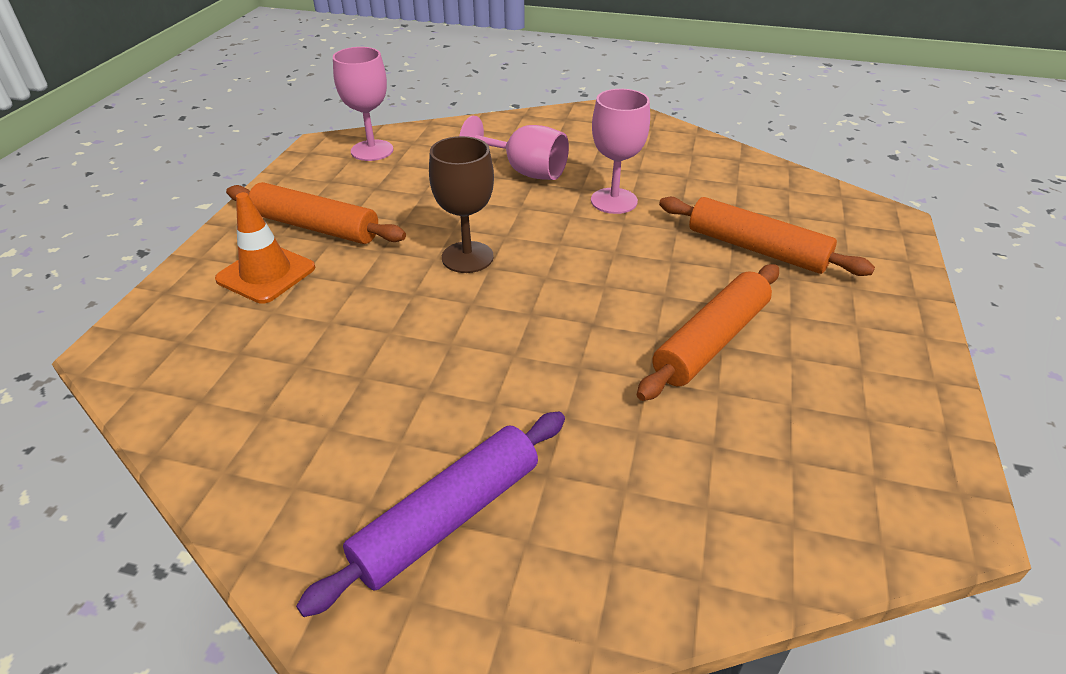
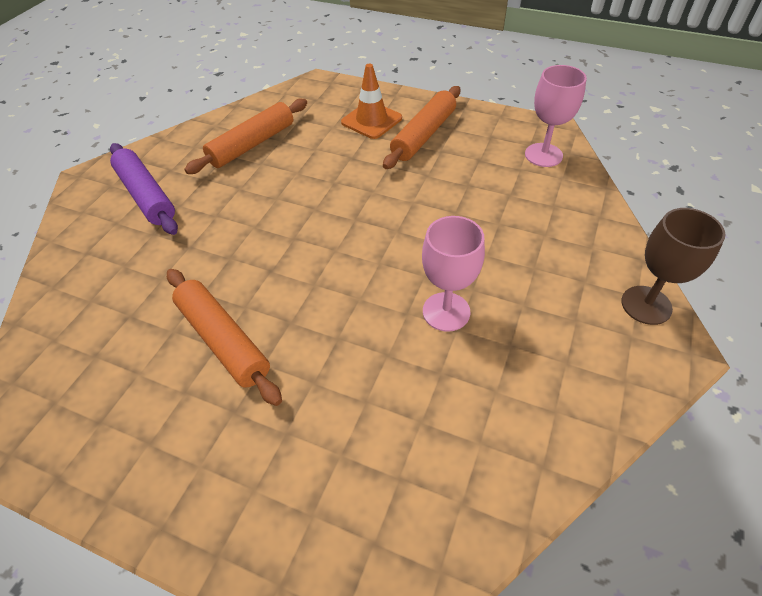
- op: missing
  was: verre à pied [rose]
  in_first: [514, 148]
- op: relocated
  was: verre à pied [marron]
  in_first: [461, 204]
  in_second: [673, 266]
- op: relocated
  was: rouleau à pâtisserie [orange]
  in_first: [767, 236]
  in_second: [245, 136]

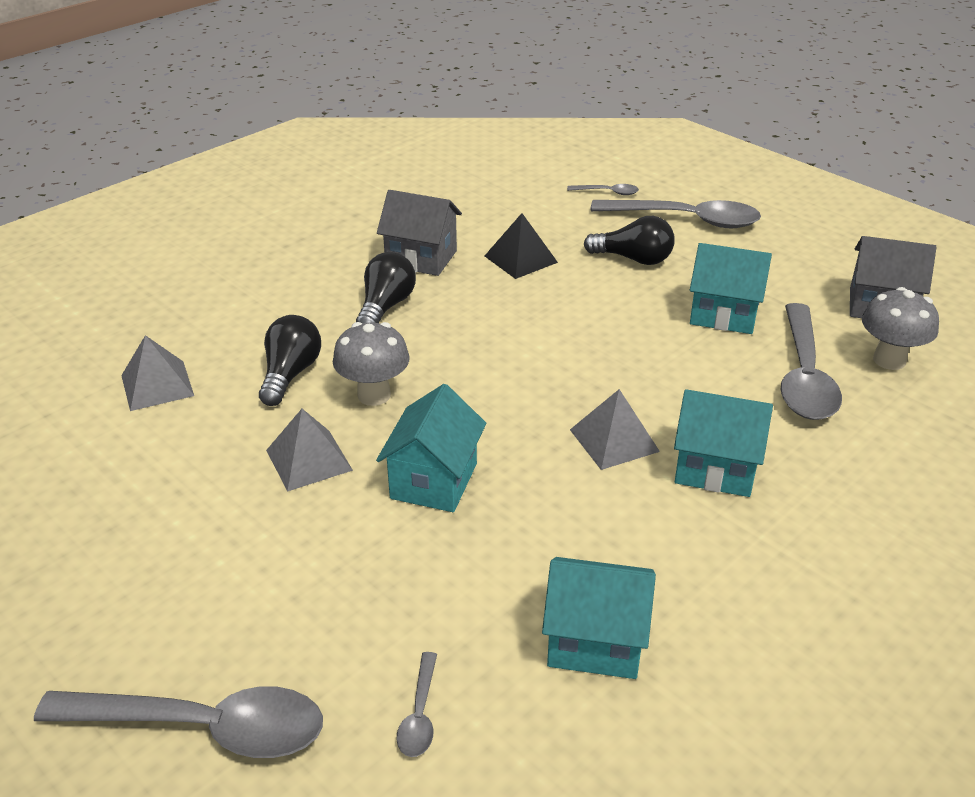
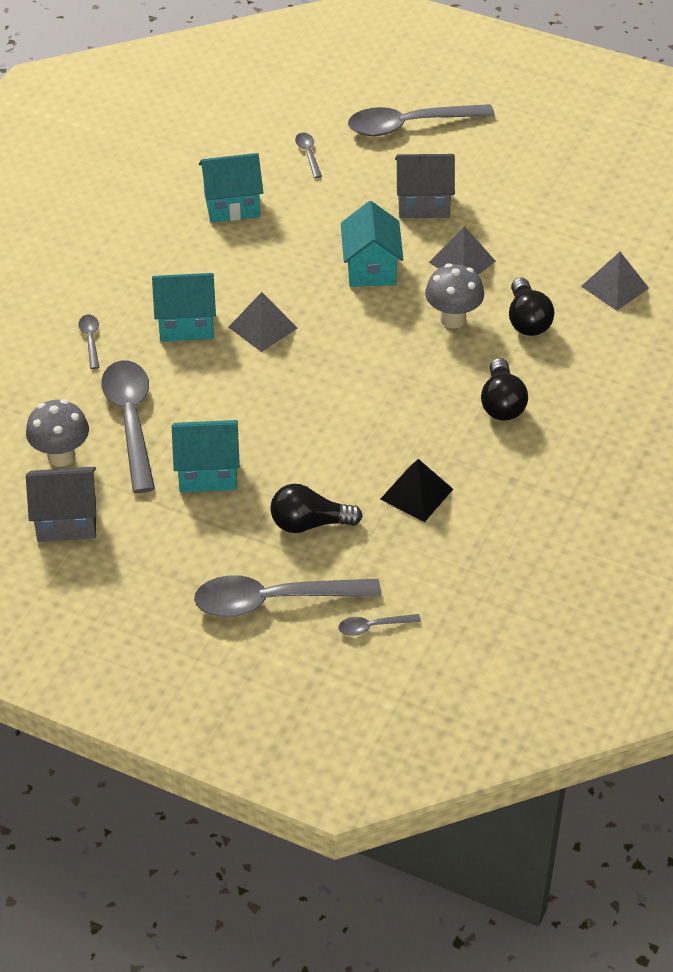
- op: relocated
  was: maison [gris]
  in_first: [419, 233]
  in_second: [425, 186]
- op: appeared
  now: cuillère [gris]
  in_second: [89, 342]

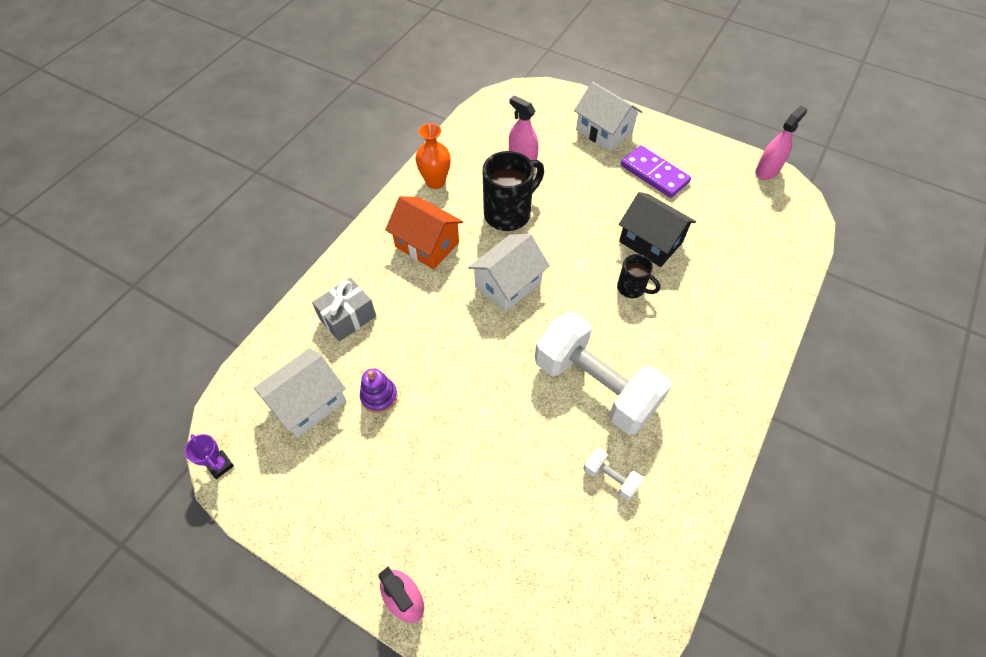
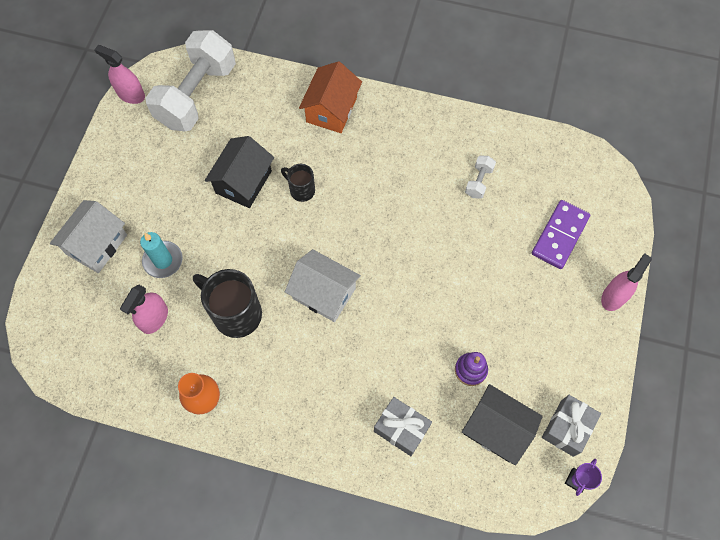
- op: relocated
  was: domino [violet]
  in_first: [656, 171]
  in_second: [561, 234]
- op: relocated
  was: maison [orange]
  in_first: [424, 232]
  in_second: [330, 97]
- op: spun
  was: tasse [noir]
  in_first: [638, 276]
  in_second: [298, 183]
  clockwise: -75
- op: relocated
  was: haltère [blanc]
  in_first: [603, 372]
  in_second: [190, 80]
- op: colour
  was: maison [blanc]
  now: maison [noir]
  in_first: [300, 393]
  in_second: [502, 425]
- op: appeared
  now: bougie [turquoise]
  in_second: [161, 255]
- op: appeared
  now: cadeau [gris]
  in_second: [571, 426]

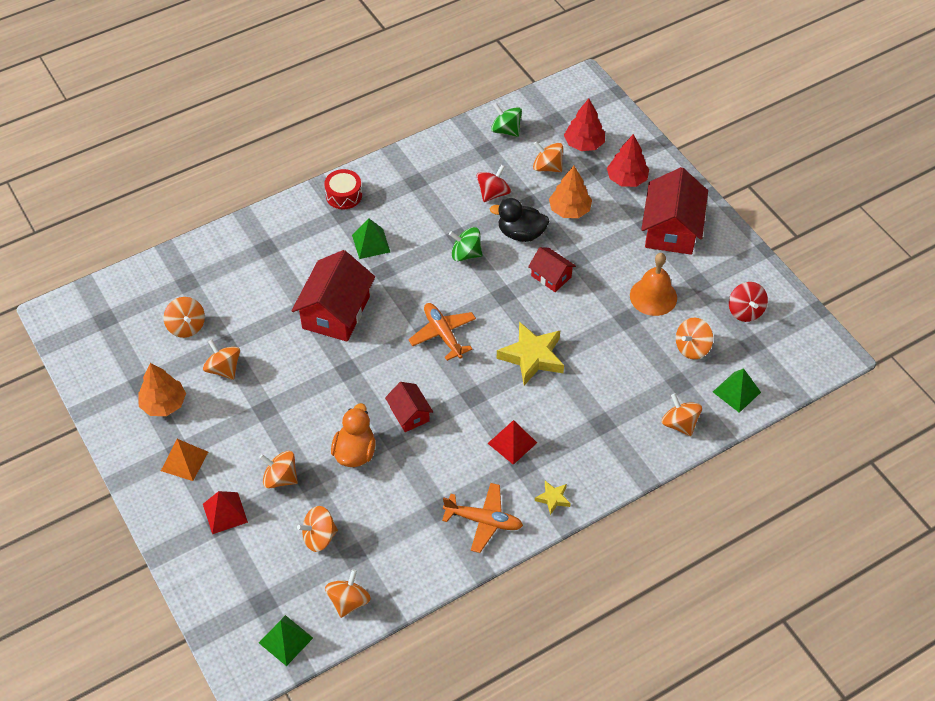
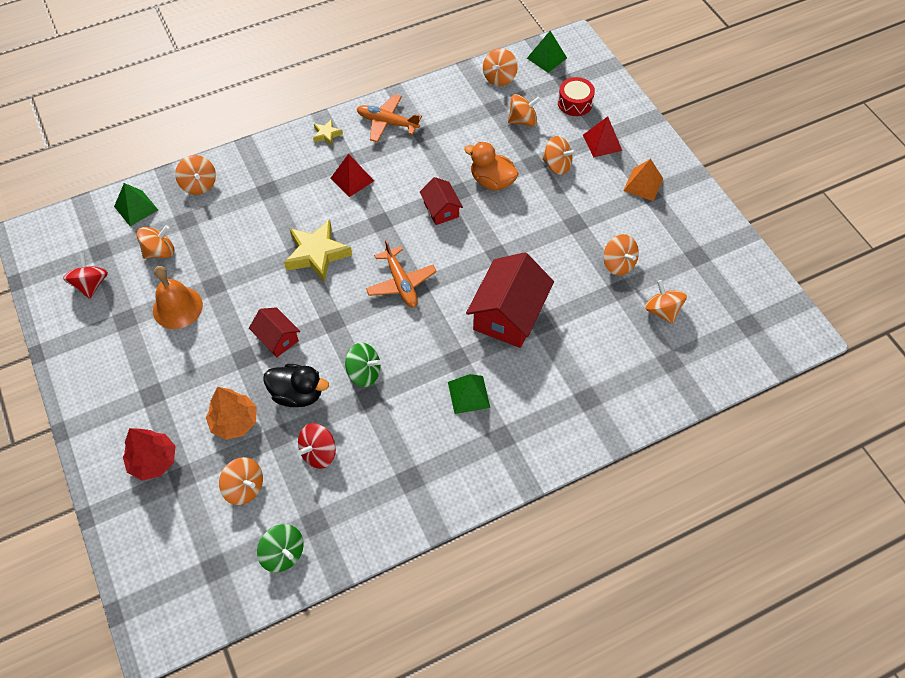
- op: missing
  was: arbre [rouge]
  in_first: [584, 125]
- op: missing
  was: maison [rouge]
  in_first: [674, 211]
- op: relocated
  was: tambour [rouge]
  in_first: [343, 189]
  in_second: [576, 96]
- op: missing
  was: arbre [orange]
  in_first: [162, 389]
- op: spun
  was: canard [orange]
  in_first: [353, 435]
  in_second: [491, 166]
  clockwise: 105

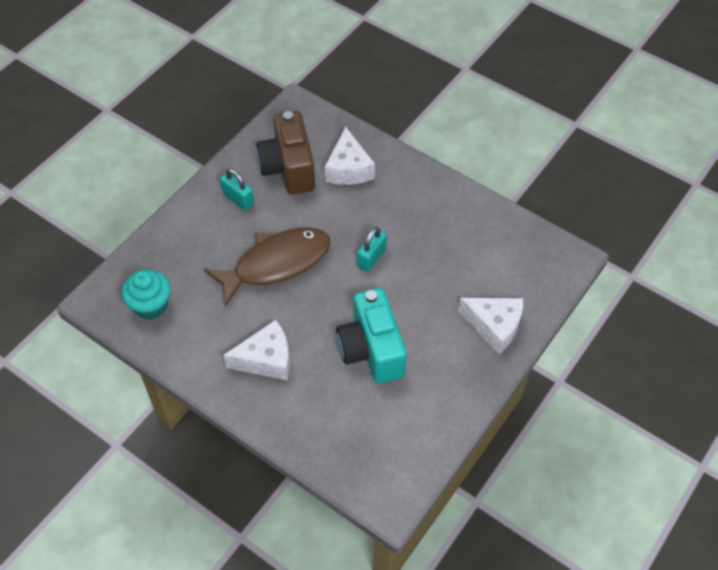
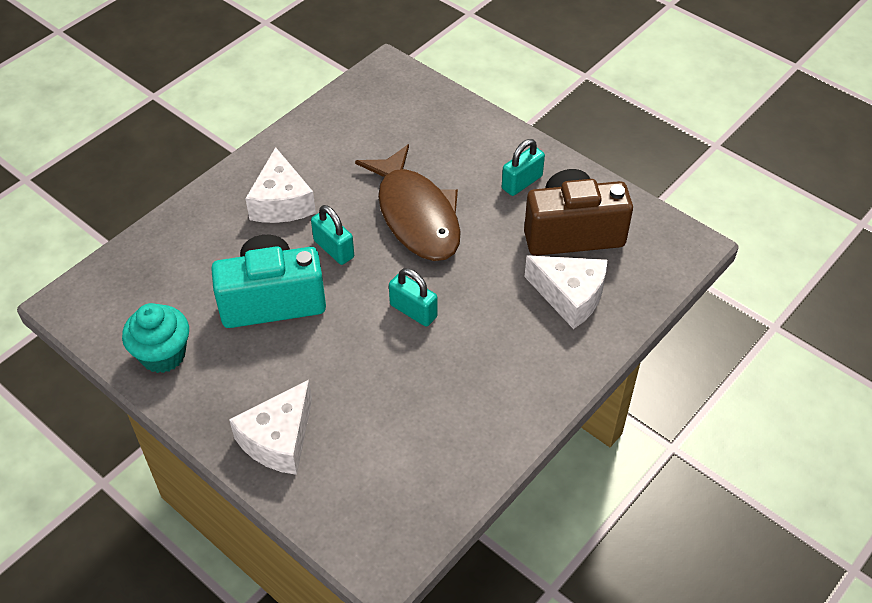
- op: spun
  was: fromage [blanc]
  in_first: [350, 156]
  in_second: [565, 292]
  clockwise: -150
- op: relocated
  was: muffin [turquoise]
  in_first: [146, 295]
  in_second: [155, 338]
- op: appeared
  now: cadenas [turquoise]
  in_second: [332, 235]

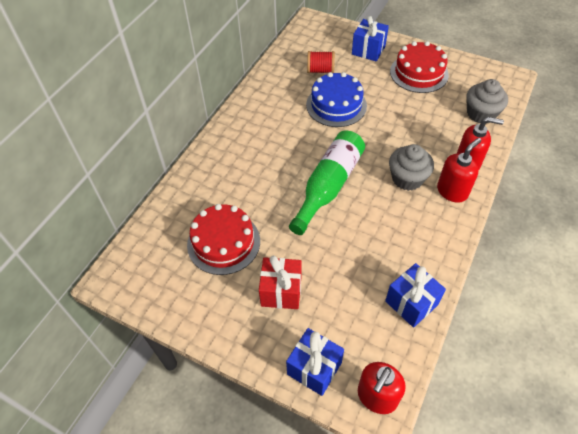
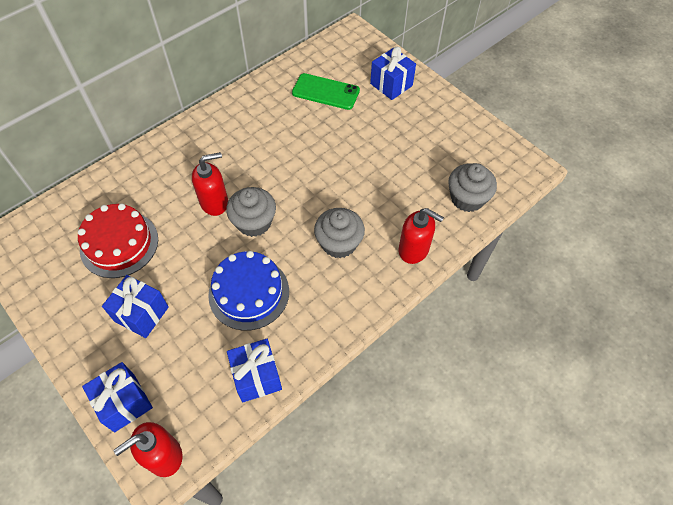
- op: missing
  was: gâteau [rouge]
  in_first: [419, 67]
- op: exchanged
  was: bobine [rouge]
  now: téléphone [vert]
  in_first: [321, 62]
  in_second: [326, 91]
- op: relocated
  was: gâteau [bleu]
  in_first: [336, 99]
  in_second: [248, 291]
- op: exchanged
  was: bouteille [vert]
  now: muffin [gris]
  in_first: [327, 182]
  in_second: [251, 212]
- op: relocated
  was: distributeur de savon [rouge]
  in_first: [459, 170]
  in_second: [210, 184]
- op: colour
  was: cadeau [rouge]
  now: cadeau [bleu]
  in_first: [280, 282]
  in_second: [135, 306]

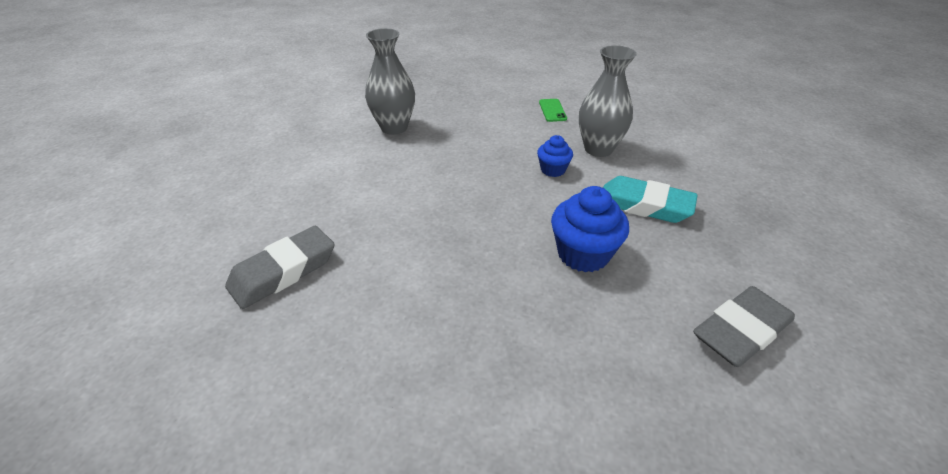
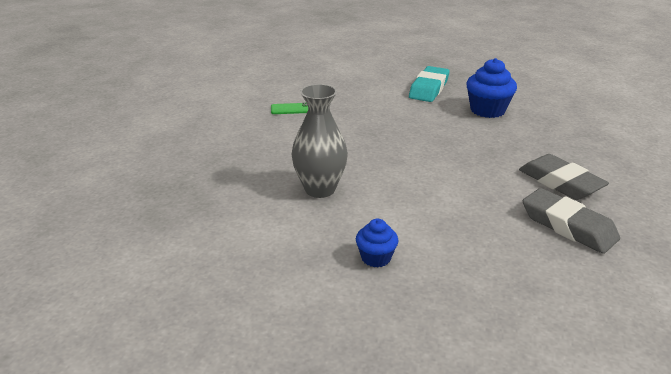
- op: missing
  was: vase [gris]
  in_first: [608, 101]
- op: relocated
  was: muffin [bleu]
  in_first: [555, 156]
  in_second: [377, 243]
- op: relocated
  was: gomme [gris]
  in_first: [744, 326]
  in_second: [564, 177]

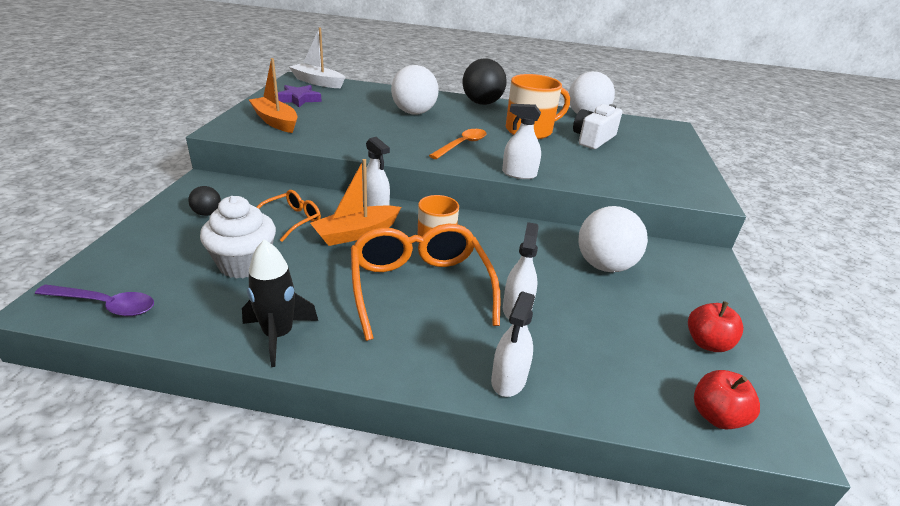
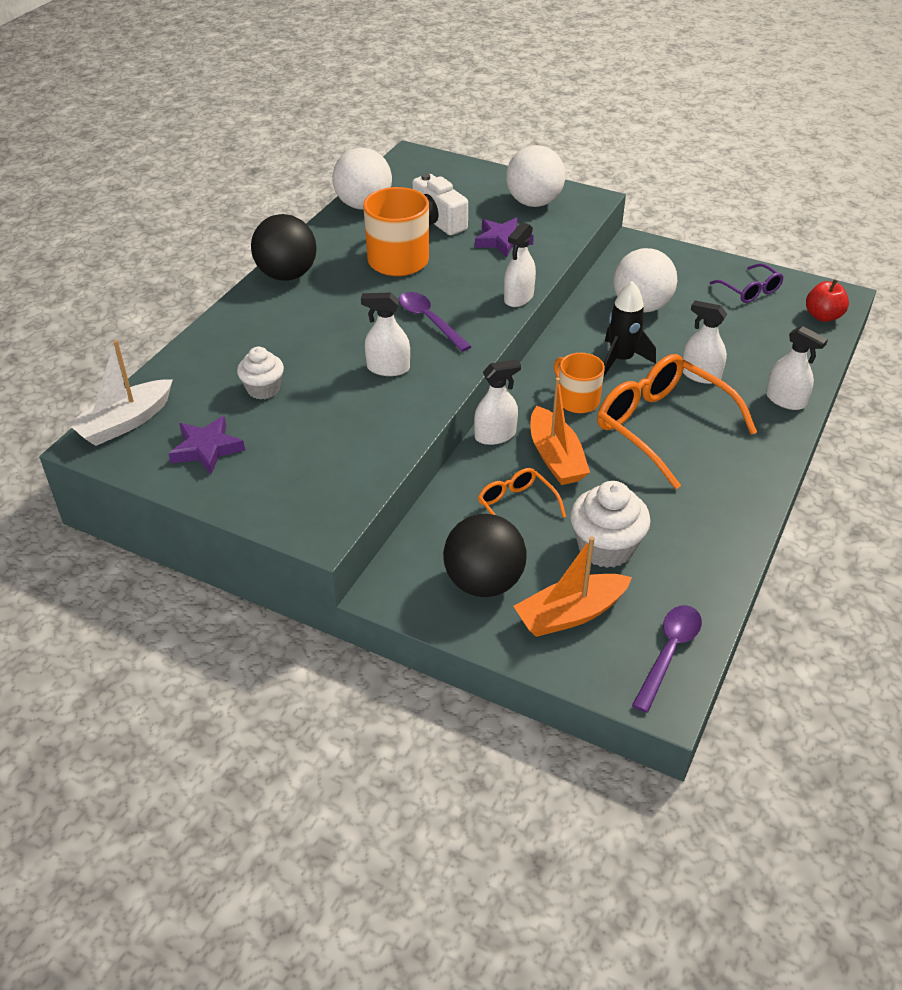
- op: relocated
  was: bateau [orange]
  in_first: [273, 95]
  in_second: [572, 586]
- op: relocated
  was: balle [blanc]
  in_first: [415, 89]
  in_second: [535, 176]
- op: colour
  was: cuillère [orange]
  now: cuillère [violet]
  in_first: [457, 144]
  in_second: [435, 322]
- op: size
  was: balle [noir]
  in_first: [204, 201]
  in_second: [485, 555]
  ratio: 2.08
- op: spun
  was: lunettes [orange]
  in_first: [425, 282]
  in_second: [677, 421]
  clockwise: 45
- op: relocated
  was: fusée [noir]
  in_first: [280, 303]
  in_second: [630, 328]
- op: exchanged
  was: pomme [rouge]
  now: lunettes [violet]
  in_first: [715, 326]
  in_second: [747, 283]
- op: appeared
  now: étoile [violet]
  in_second: [504, 237]
- op: appeared
  now: vaporisateur [blanc]
  in_second: [385, 334]
- op: appeared
  now: muffin [blanc]
  in_second: [260, 373]

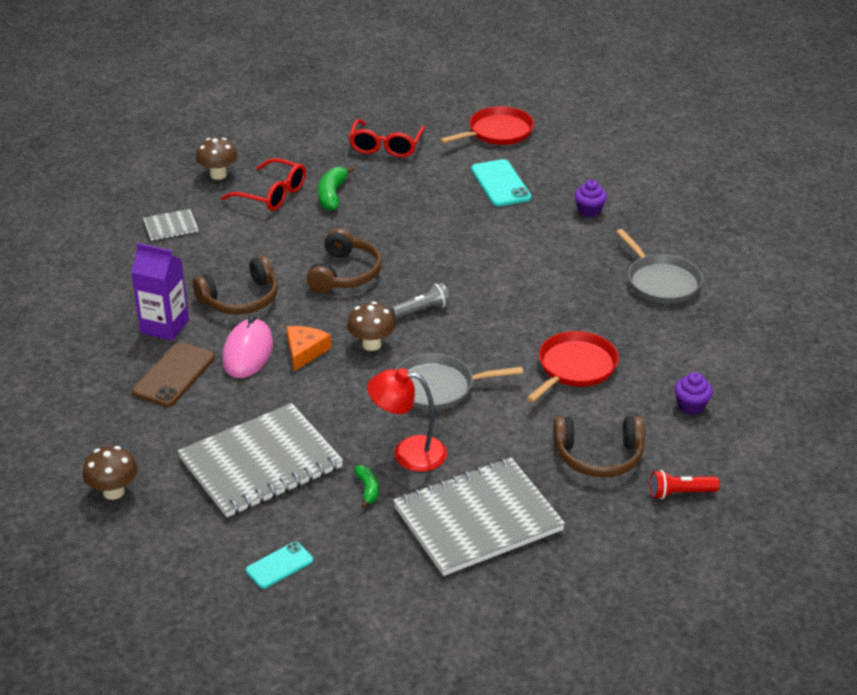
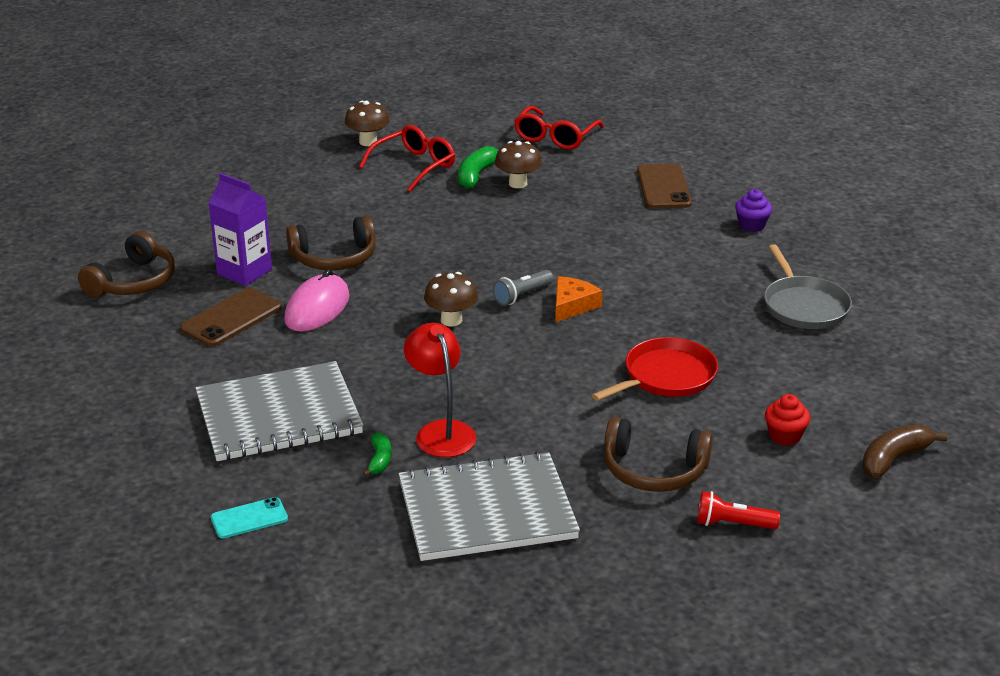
- op: missing
  was: poêle [rouge]
  in_first: [487, 125]
- op: spun
  was: lunettes [rouge]
  in_first: [263, 184]
  in_second: [407, 158]
  clockwise: -90
- op: colour
  was: téléphone [turquoise]
  now: téléphone [marron]
  in_first: [501, 182]
  in_second: [664, 186]
- op: missing
  was: carnet [gris]
  in_first: [170, 225]
- op: relocated
  was: casque audio [marron]
  in_first: [344, 260]
  in_second: [126, 264]
- op: spun
  was: lampe de poche [gris]
  in_first: [420, 301]
  in_second: [523, 288]
  clockwise: 150
- op: relocated
  was: fromage [orange]
  in_first: [309, 348]
  in_second: [579, 299]
- op: missing
  was: poêle [gris]
  in_first: [459, 382]
- op: spun
  was: lampe [rouge]
  in_first: [407, 420]
  in_second: [440, 390]
  clockwise: 45
- op: colour
  was: muffin [violet]
  now: muffin [rouge]
  in_first: [693, 393]
  in_second: [787, 420]
- op: relocated
  was: champignon [marron]
  in_first: [110, 473]
  in_second: [518, 164]
- op: appeared
  now: banane [marron]
  in_second: [905, 451]

